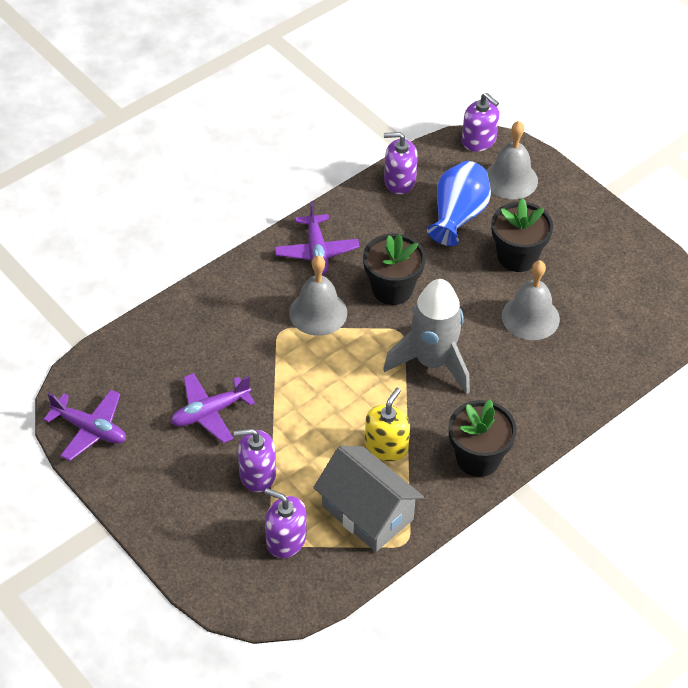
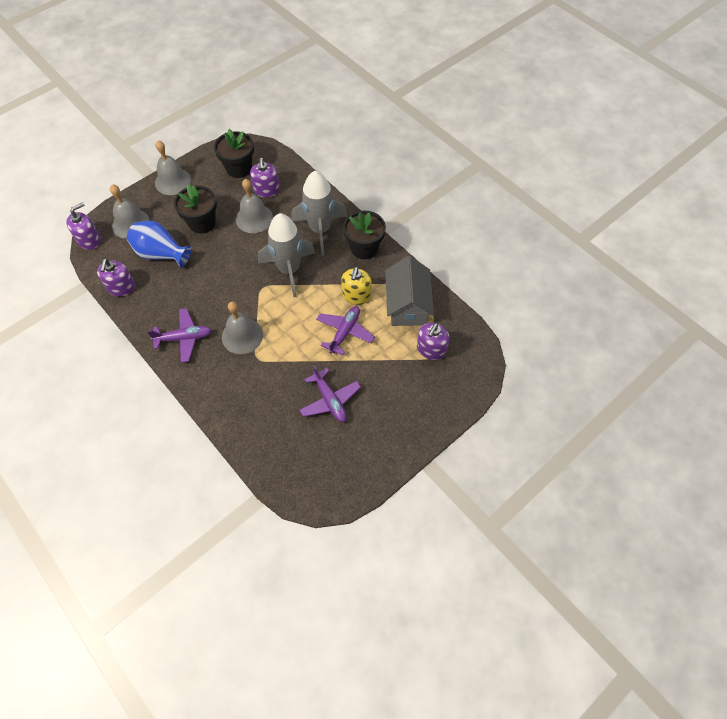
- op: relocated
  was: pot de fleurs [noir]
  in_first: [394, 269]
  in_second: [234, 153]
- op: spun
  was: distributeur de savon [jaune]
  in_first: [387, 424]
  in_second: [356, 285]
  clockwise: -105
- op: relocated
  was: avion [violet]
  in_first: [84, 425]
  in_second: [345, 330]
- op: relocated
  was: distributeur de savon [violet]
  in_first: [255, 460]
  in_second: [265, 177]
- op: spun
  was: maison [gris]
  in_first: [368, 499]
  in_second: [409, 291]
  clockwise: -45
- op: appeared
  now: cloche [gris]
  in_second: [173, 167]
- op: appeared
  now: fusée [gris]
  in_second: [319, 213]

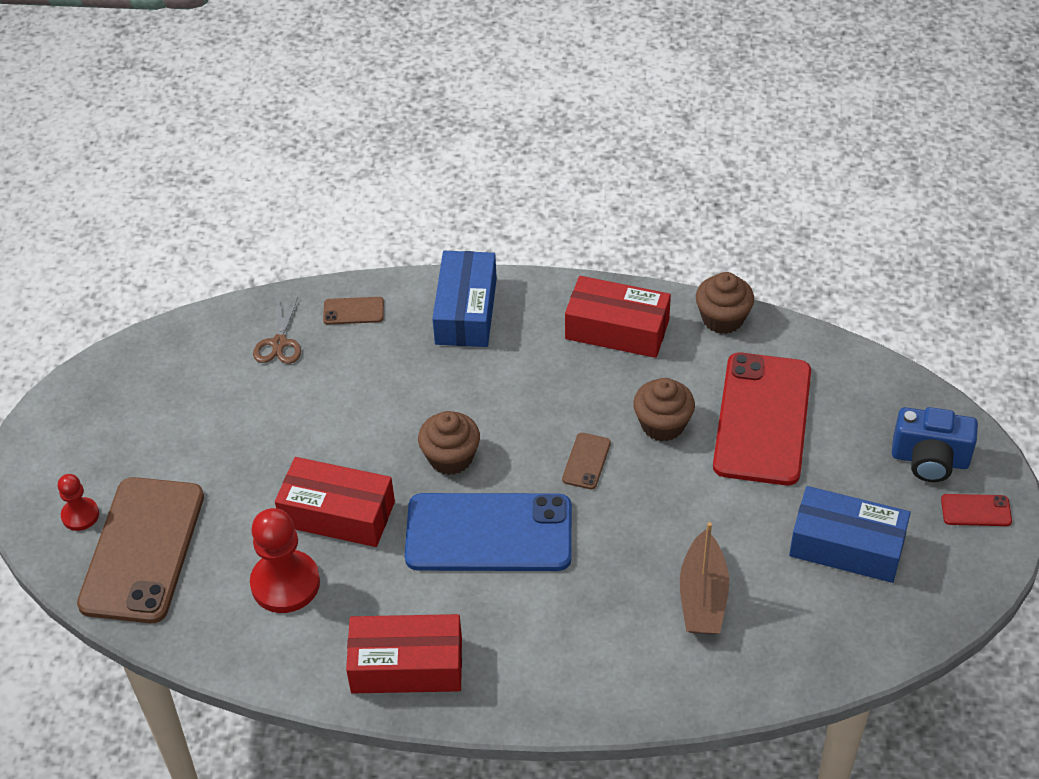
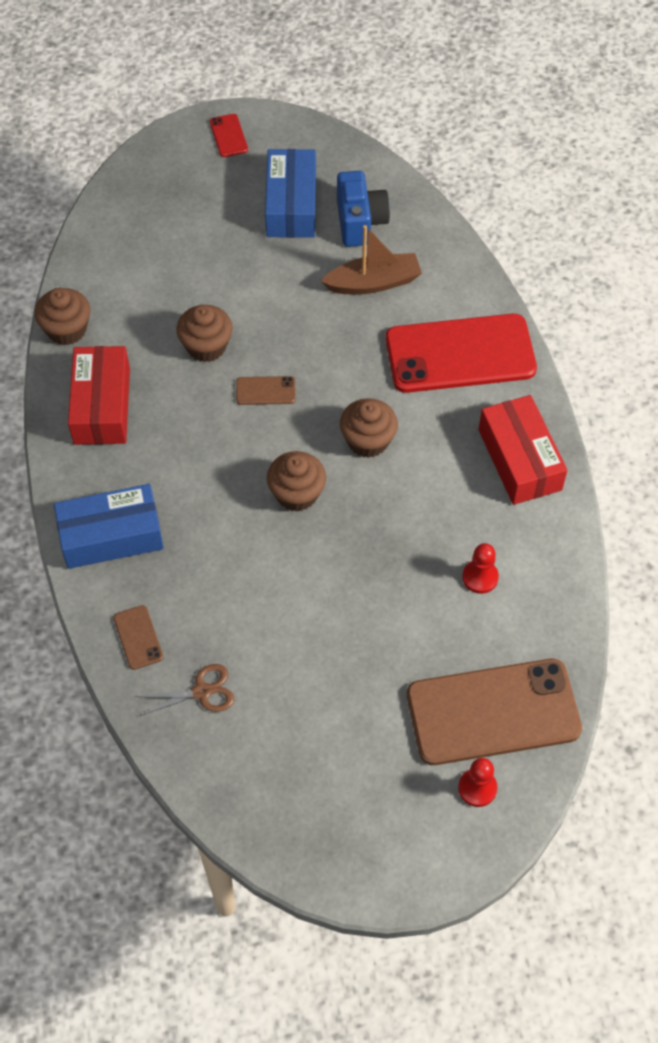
- op: relocated
  was: téléphone [rouge]
  in_first: [762, 419]
  in_second: [461, 353]
- op: relocated
  was: appareil photo [bleu]
  in_first: [935, 444]
  in_second: [363, 209]
- op: missing
  was: boîte [rouge]
  in_first: [335, 502]
- op: exchanged
  was: téléphone [bleu]
  now: muffin [marron]
  in_first: [488, 532]
  in_second: [369, 428]
- op: size
  was: pion [rouge]
  in_first: [285, 560]
  in_second: [480, 568]
  ratio: 0.56

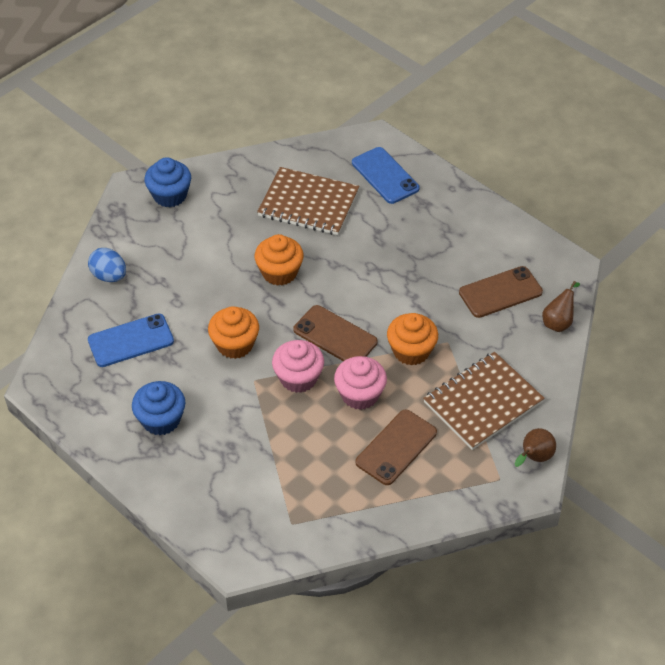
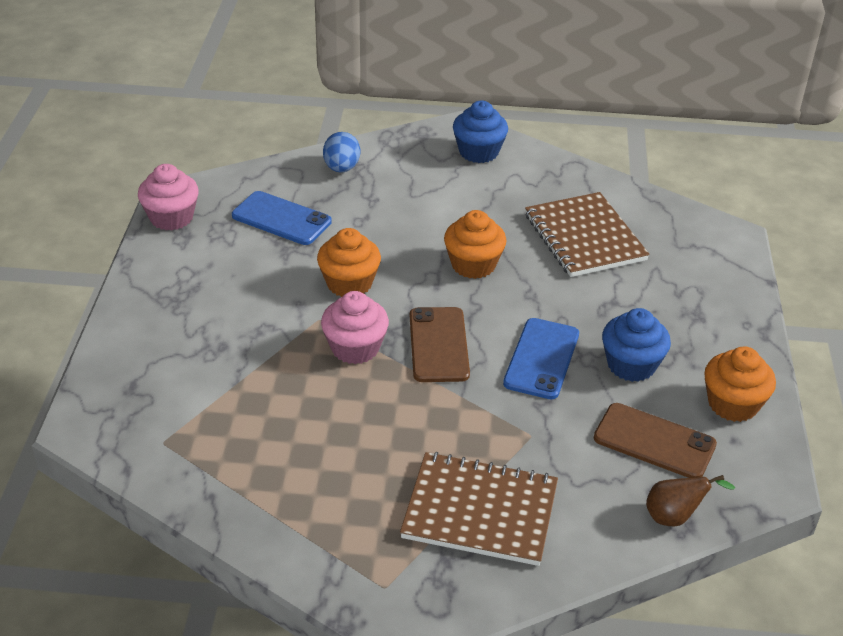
- op: relocated
  was: téléphone [bleu]
  in_first: [386, 175]
  in_second: [541, 358]
- op: relocated
  was: muffin [orange]
  in_first: [412, 339]
  in_second: [740, 384]
- op: relocated
  was: muffin [rose]
  in_first: [360, 383]
  in_second: [168, 197]
- op: relocated
  was: muffin [bleu]
  in_first: [158, 408]
  in_second: [636, 345]
- op: missing
  was: téléphone [marron]
  in_first: [396, 447]
- op: missing
  was: poire [marron]
  in_first: [535, 447]

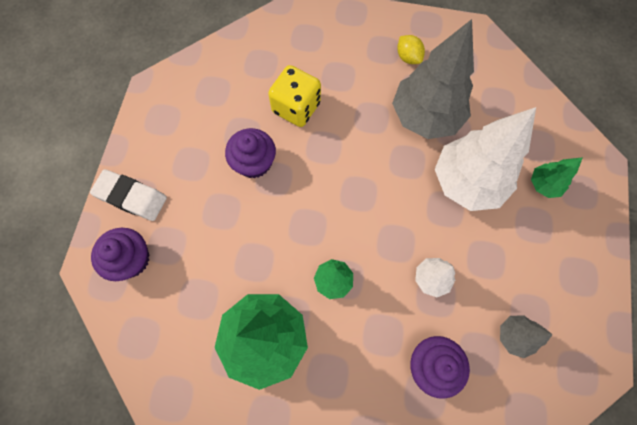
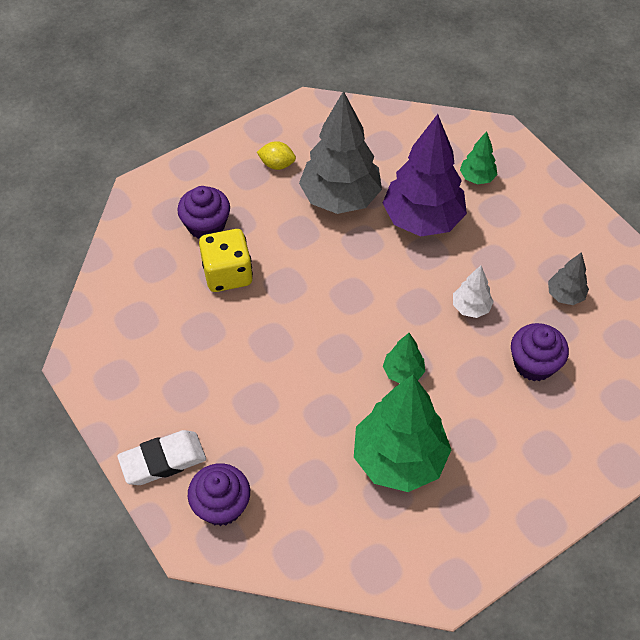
- op: colour
  was: arbre [blanc]
  now: arbre [violet]
  in_first: [485, 159]
  in_second: [425, 175]
- op: relocated
  was: muffin [violet]
  in_first: [250, 153]
  in_second: [203, 212]

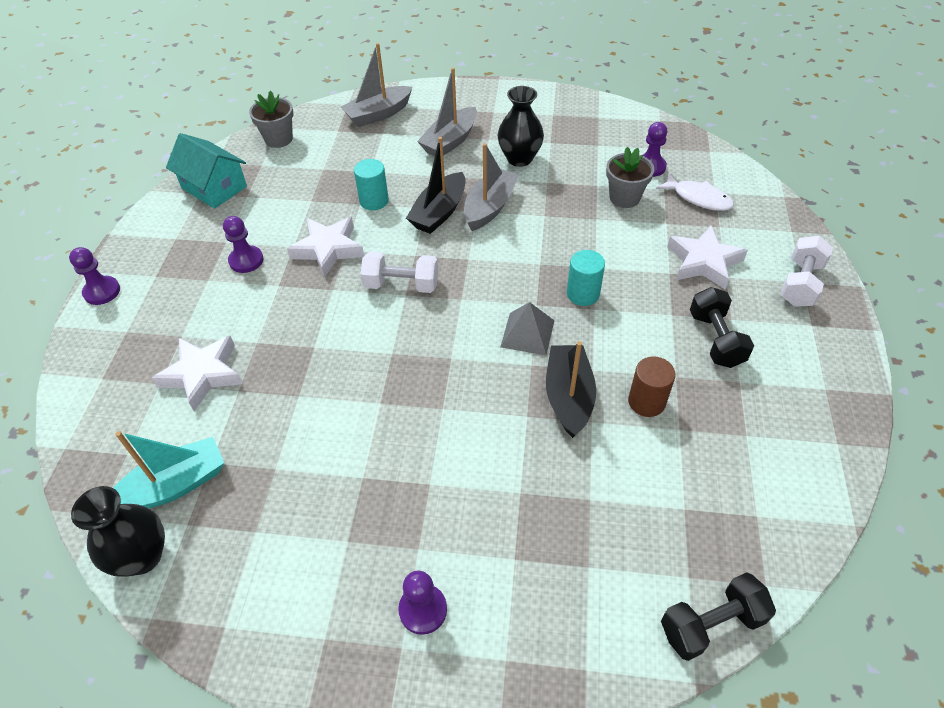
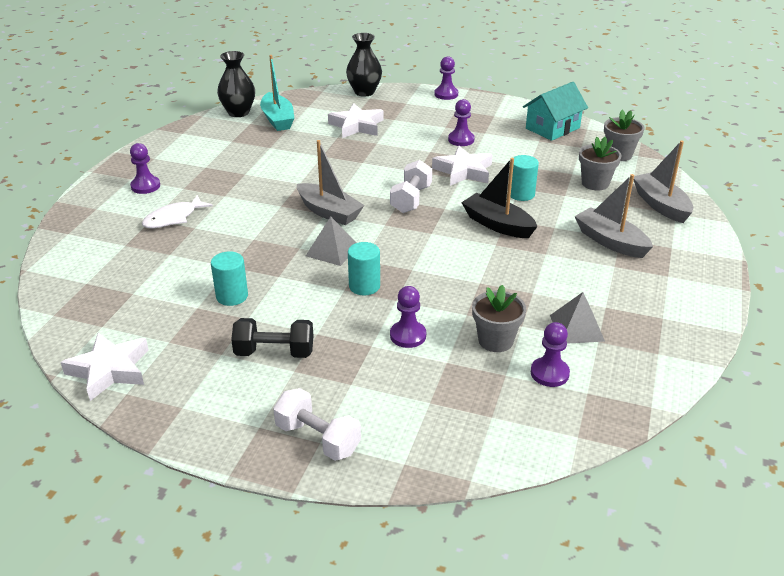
- op: relocated
  was: vase [noir]
  in_first: [521, 126]
  in_second: [364, 65]
- op: relocated
  was: bateau [gris]
  in_first: [491, 187]
  in_second: [330, 182]
- op: relocated
  was: poisson [blanc]
  in_first: [695, 192]
  in_second: [177, 211]
- op: relocated
  was: étoile [blanc]
  in_first: [707, 257]
  in_second: [104, 367]
- op: missing
  was: bateau [noir]
  in_first: [571, 389]
- op: colour
  was: cylindre [marron]
  now: cylindre [turquoise]
  in_first: [652, 386]
  in_second: [229, 278]
- op: missing
  was: haltère [noir]
  in_first: [718, 616]
- op: appeared
  now: pot de fleurs [gris]
  in_second: [600, 164]
- op: appeared
  now: pion [violet]
  in_second: [408, 317]
- op: appeared
  now: pyramide [gris]
  in_second: [577, 318]

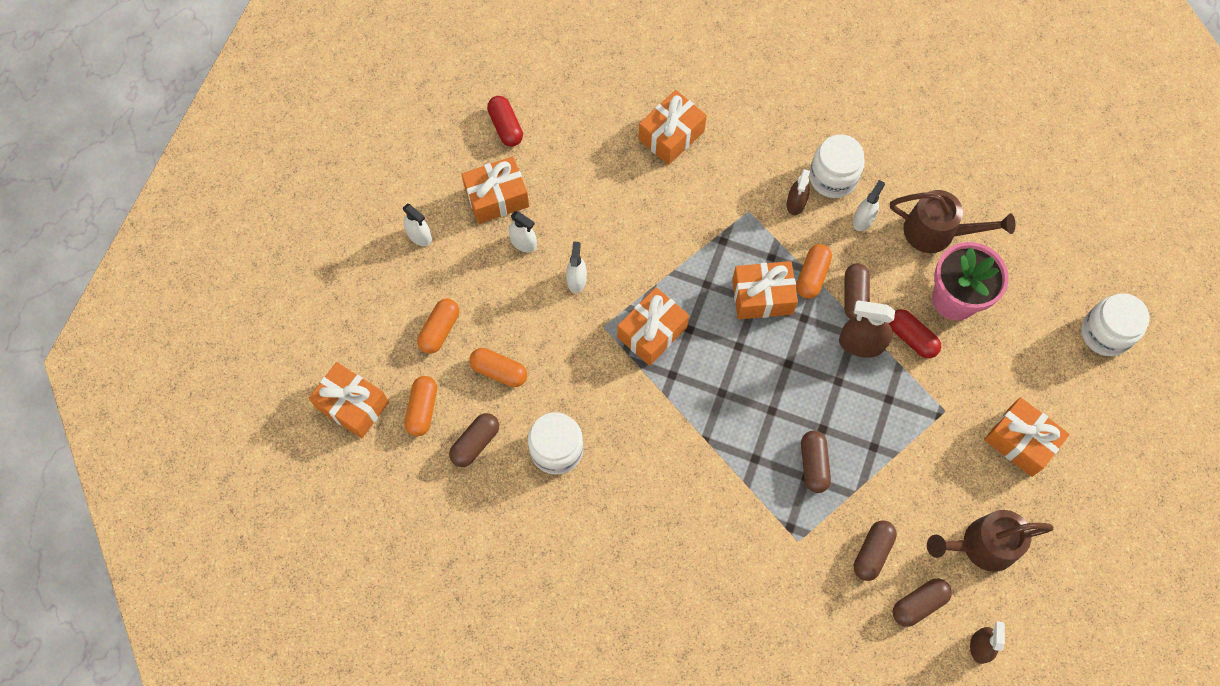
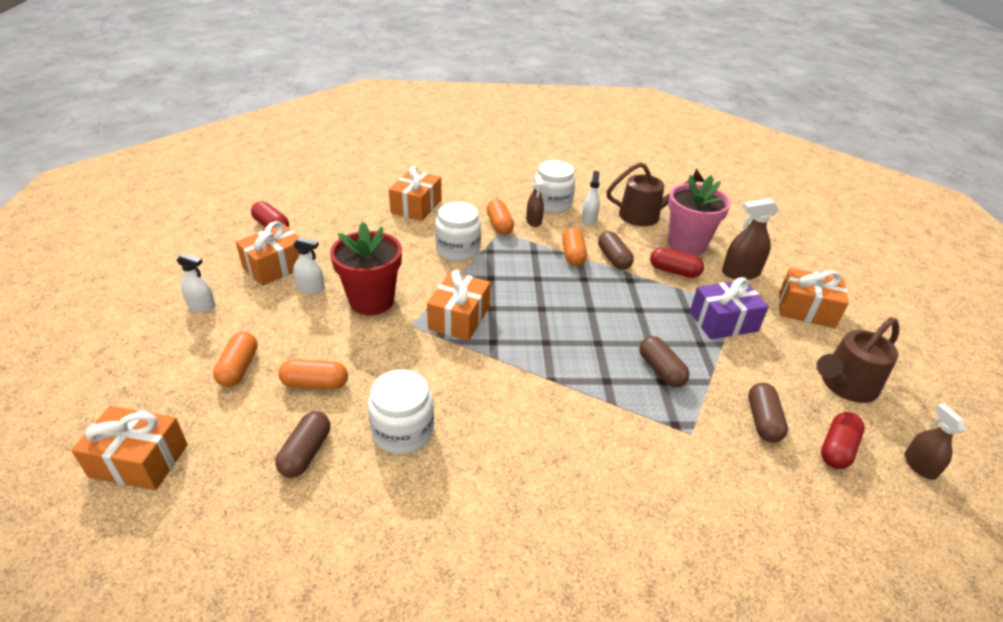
- op: exchanged
  was: vaporisateur [blanc]
  now: pot de fleurs [rouge]
  in_first: [576, 267]
  in_second: [366, 268]
- op: missing
  was: cadeau [orange]
  in_first: [765, 290]
- op: relocated
  was: bocal [blanc]
  in_first: [1115, 324]
  in_second: [458, 231]
- op: relocated
  was: vaporisateur [marron]
  in_first: [867, 329]
  in_second: [750, 239]
- op: relocated
  was: gélule [orange]
  in_first: [421, 406]
  in_second: [500, 217]
- op: colour
  was: gélule [marron]
  now: gélule [rouge]
  in_first: [922, 603]
  in_second: [843, 440]
- op: appeared
  now: cadeau [violet]
  in_second: [729, 308]

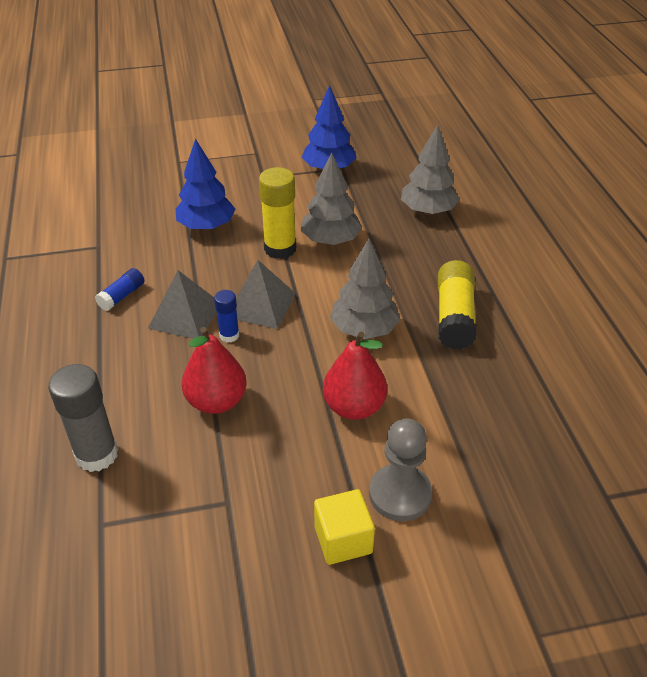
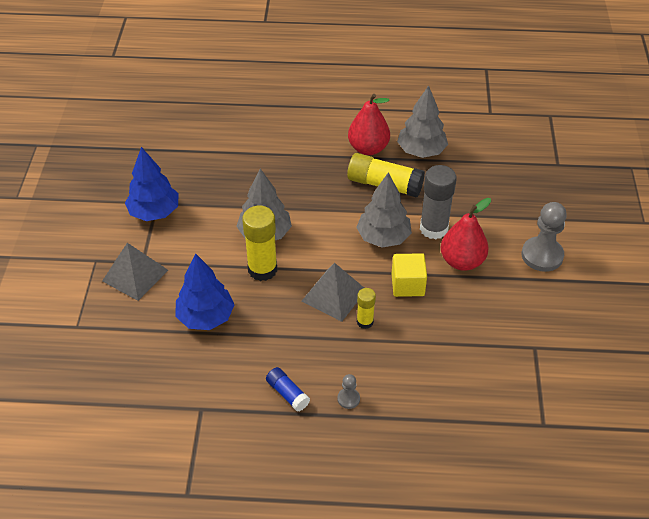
- op: relocated
  was: arbre [gris]
  in_first: [430, 170]
  in_second: [422, 121]
- op: relocated
  was: pyramide [gris]
  in_first: [182, 304]
  in_second: [135, 272]
- op: colour
  was: bâton de colle [bleu]
  now: bâton de colle [jaune]
  in_first: [226, 316]
  in_second: [366, 308]
- op: relocated
  was: poire [rouge]
  in_first: [214, 370]
  in_second: [369, 124]
- op: relocated
  was: bâton de colle [gris]
  in_first: [83, 418]
  in_second: [438, 202]
- op: relocated
  was: cube [jaune]
  in_first: [344, 527]
  in_second: [409, 275]
- op: appeared
  now: pion [gris]
  in_second: [348, 391]

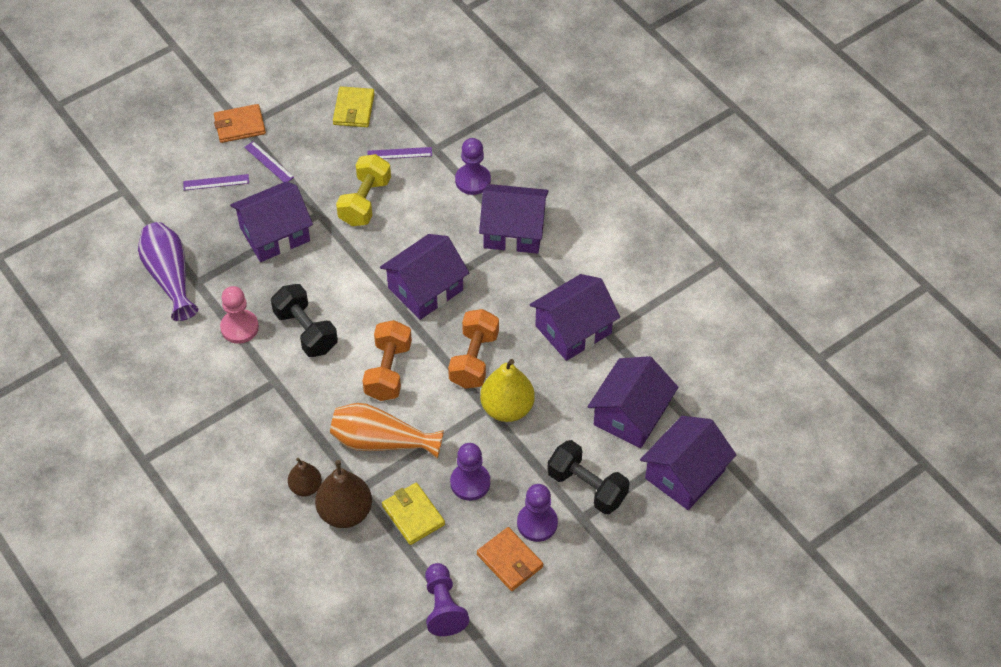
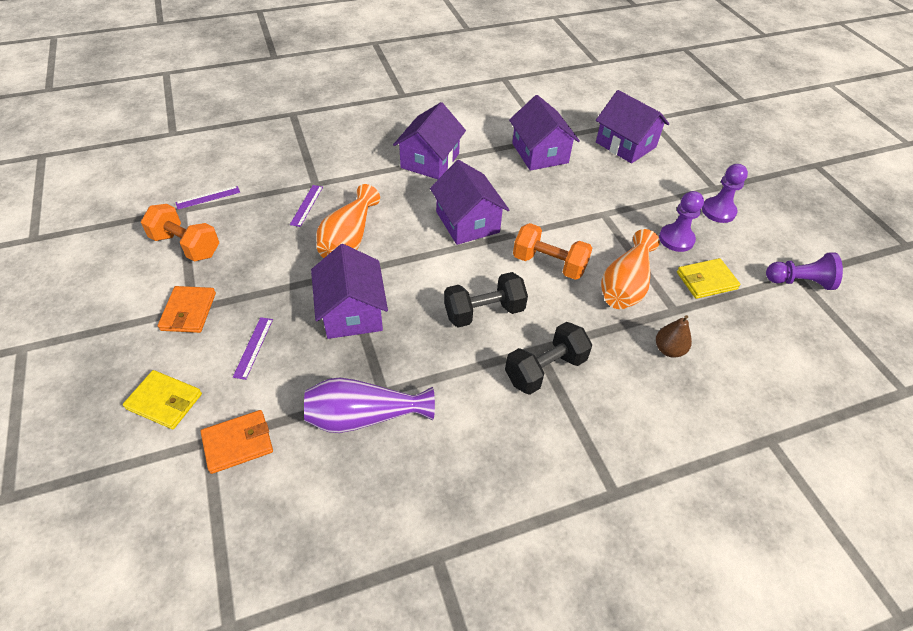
- op: relocated
  was: portefeuille [jaune]
  in_first: [354, 106]
  in_second: [162, 399]
- op: missing
  was: pion [violet]
  in_first: [473, 166]
- op: relocated
  was: règle [violet]
  in_first: [269, 161]
  in_second: [207, 197]
- op: exchanged
  was: haltère [jaune]
  now: vase [orange]
  in_first: [363, 190]
  in_second: [348, 221]
- op: missing
  was: pion [rose]
  in_first: [239, 315]
- op: relocated
  was: haltère [orange]
  in_first: [473, 349]
  in_second: [180, 233]
- op: missing
  was: poire [jaune]
  in_first: [507, 390]
- op: missing
  was: maison [violet]
  in_first: [688, 463]
- op: relocated
  was: haltère [noir]
  in_first: [588, 477]
  in_second: [548, 358]
- op: missing
  was: poire [marron]
  in_first: [343, 494]
- op: relocated
  was: portefeuille [orange]
  in_first: [510, 559]
  in_second: [237, 442]

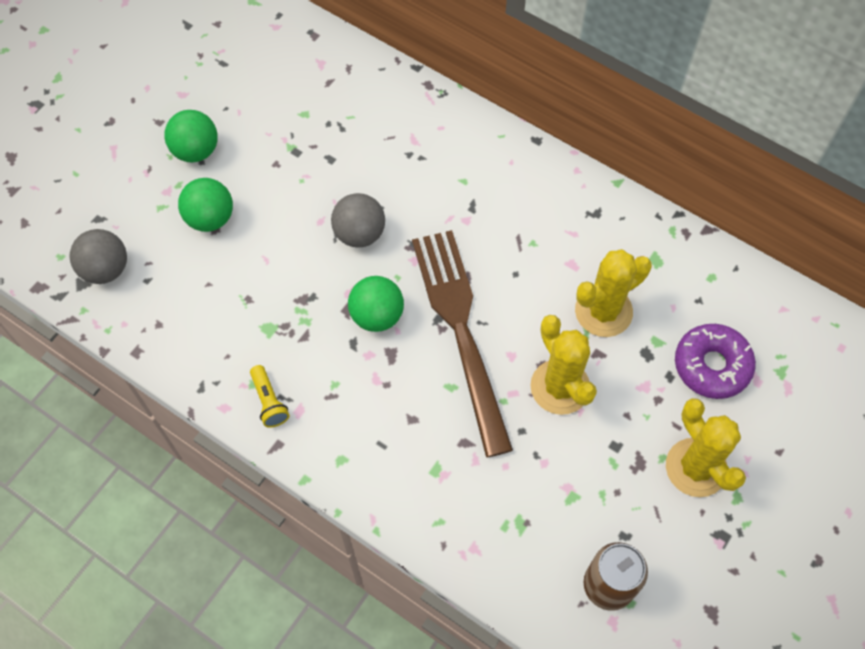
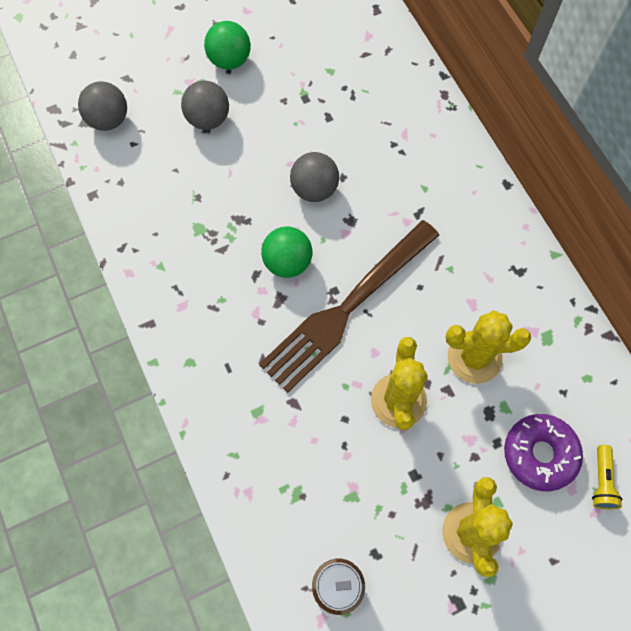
- op: colour
  was: balle [vert]
  now: balle [gris]
  in_first: [205, 205]
  in_second: [205, 105]
- op: spun
  was: fourchette [marron]
  in_first: [462, 343]
  in_second: [349, 306]
  clockwise: -150
- op: relocated
  was: lampe de poche [jaune]
  in_first: [269, 396]
  in_second: [607, 477]

